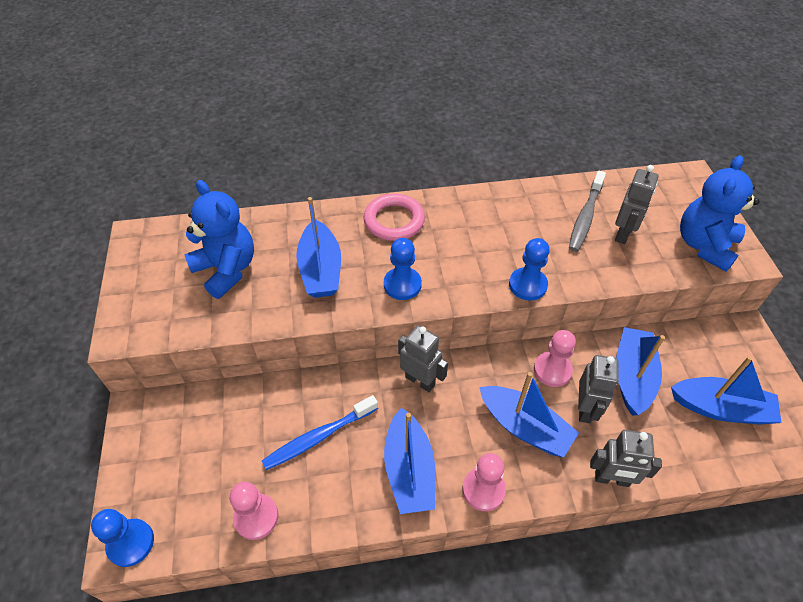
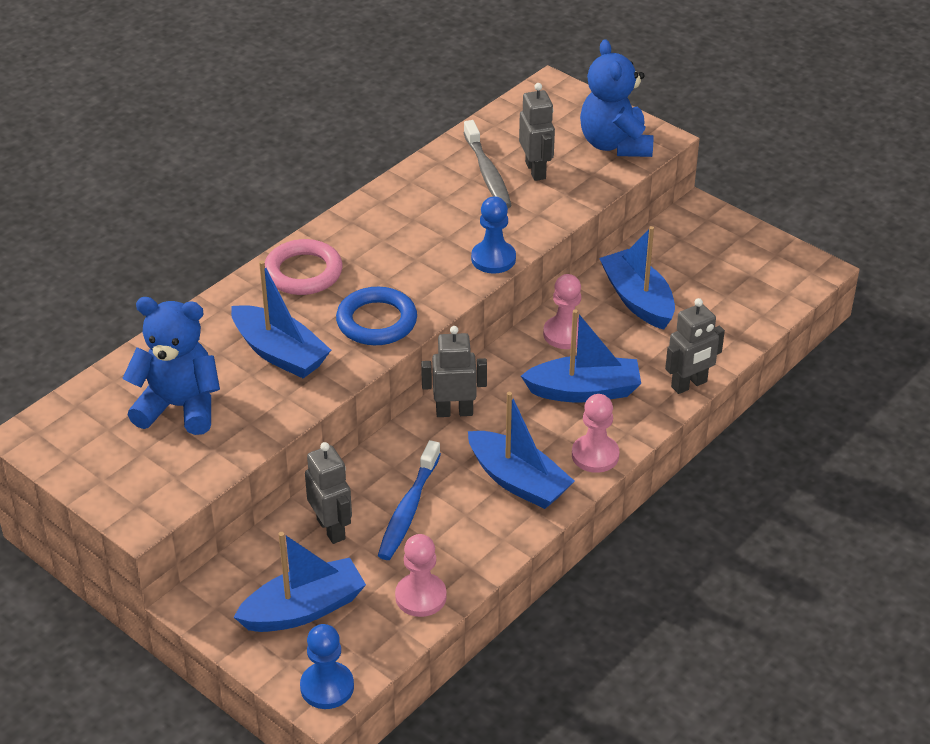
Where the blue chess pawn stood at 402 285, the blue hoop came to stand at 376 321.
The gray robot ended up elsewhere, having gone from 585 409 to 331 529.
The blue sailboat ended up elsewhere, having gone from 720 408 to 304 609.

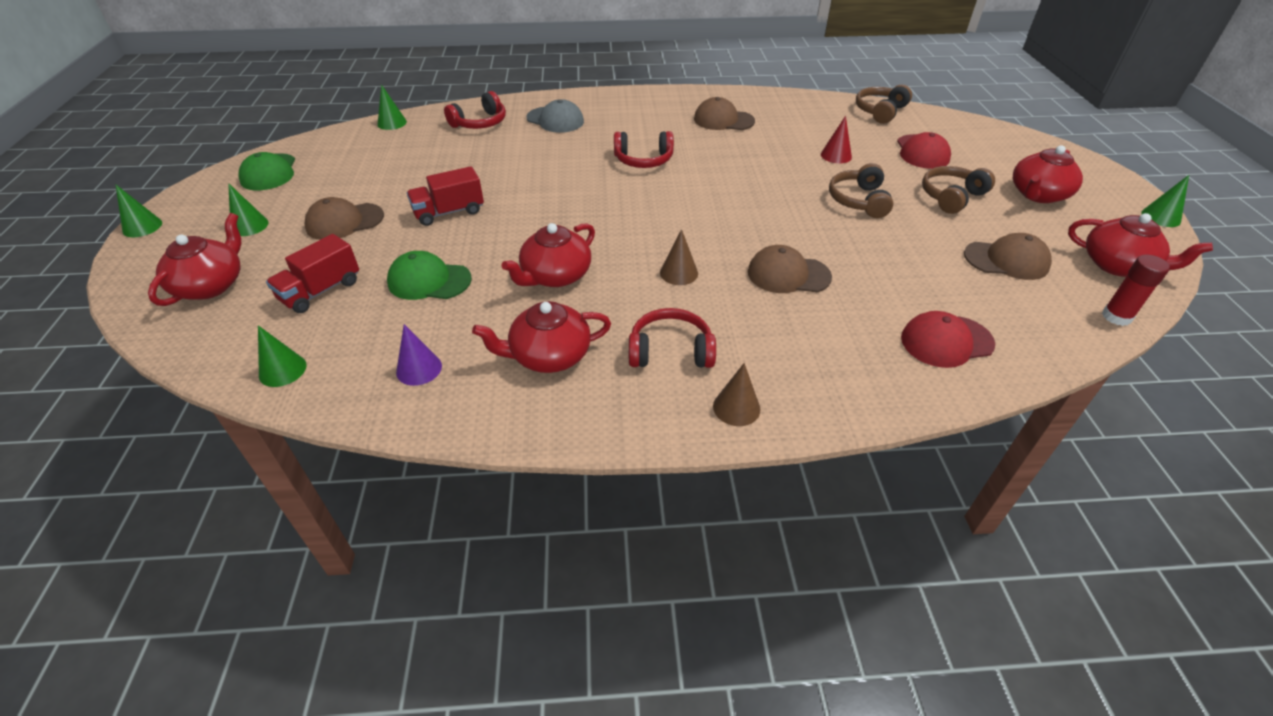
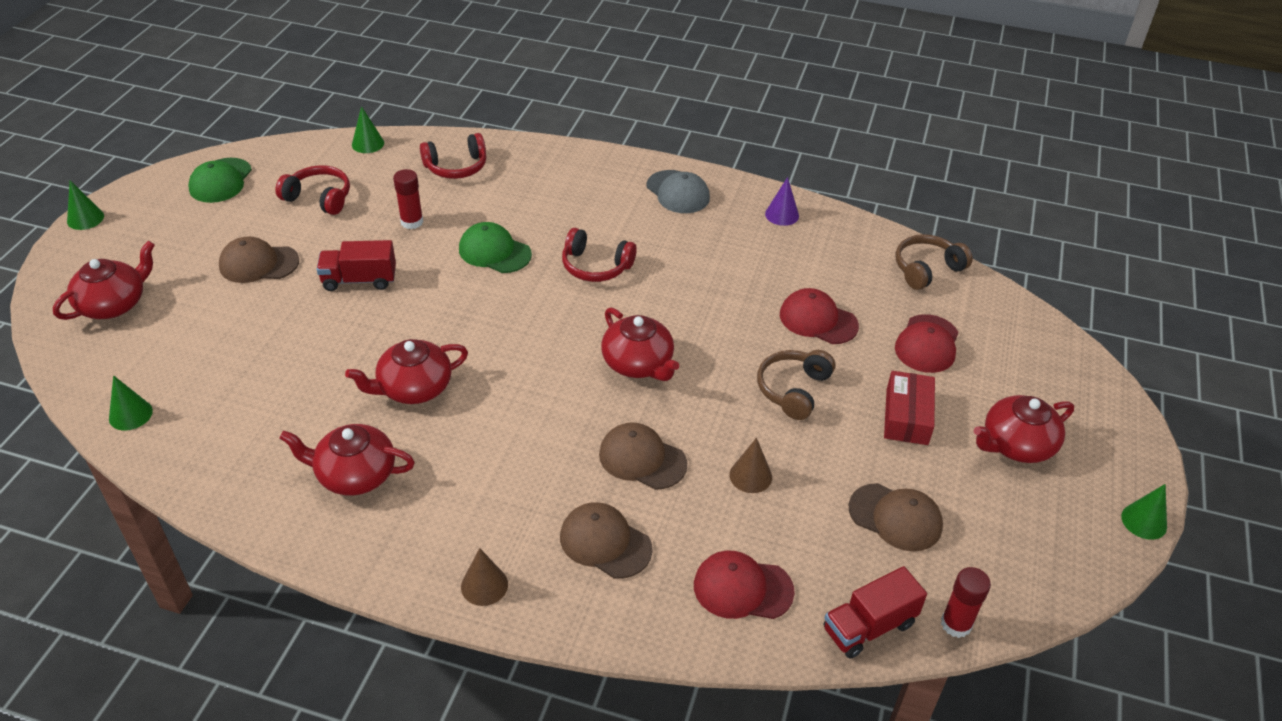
The dark brown peaked cap ended up elsewhere, having gone from 723 120 to 605 542.
The gray peaked cap ended up elsewhere, having gone from 555 120 to 678 192.
Where the scarlet cone shape stood at 836 155, the scarlet peaked cap came to stand at 818 320.
Where the dark brown headphones stood at 951 197, the scarlet parcel came to stand at 907 416.
The second view lost the leaf-green cone shape at 249 226.
The scarlet teapot ended up elsewhere, having gone from 1117 265 to 638 363.
The dark brown cone shape ended up elsewhere, having gone from 679 273 to 750 476.
The scarlet truck ended up elsewhere, having gone from 321 291 to 869 627.
The leaf-green peaked cap ended up elsewhere, having gone from 429 281 to 494 252.
The scarlet headphones ended up elsewhere, having gone from 670 351 to 319 198.
The purple cone shape ended up elsewhere, having gone from 419 369 to 782 215.
The second view gained the scarlet glue at 412 222.

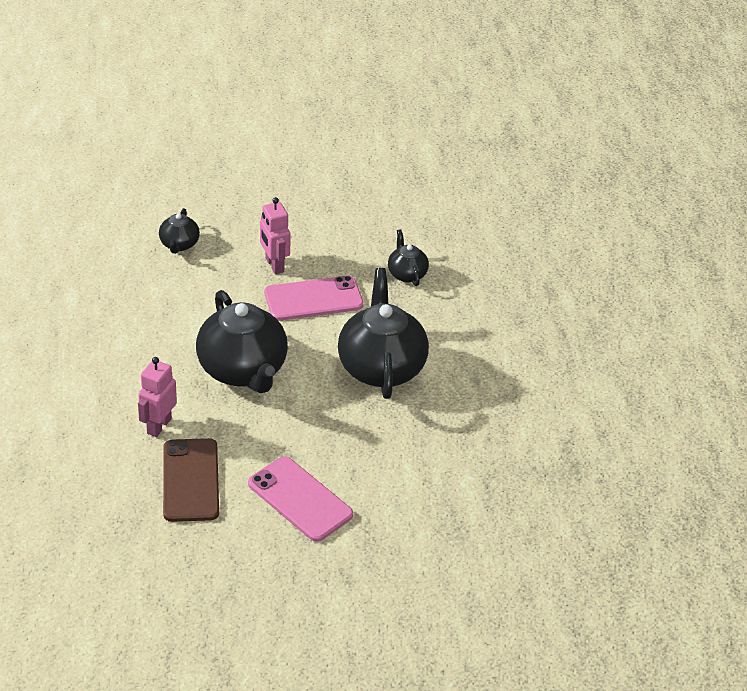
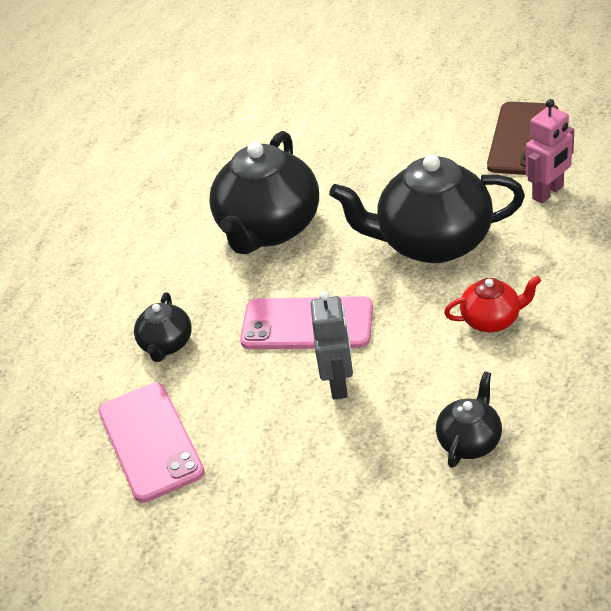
What was the pink robot at 274 265 turned into the gray robot at 339 384.
The jet-black teapot at 243 370 ended up facing another way, 90 degrees counterclockwise from before.
The pink smartphone ended up elsewhere, having gone from 300 499 to 150 441.
The second view gained the scarlet teapot at 492 320.

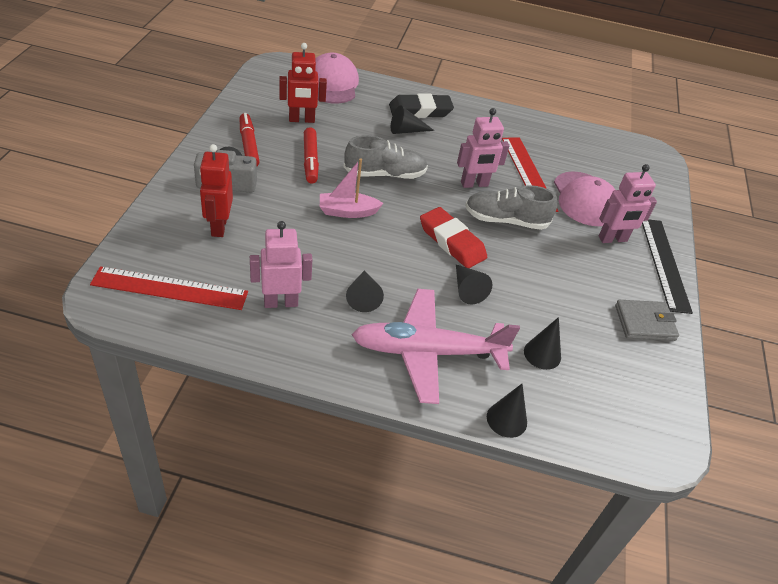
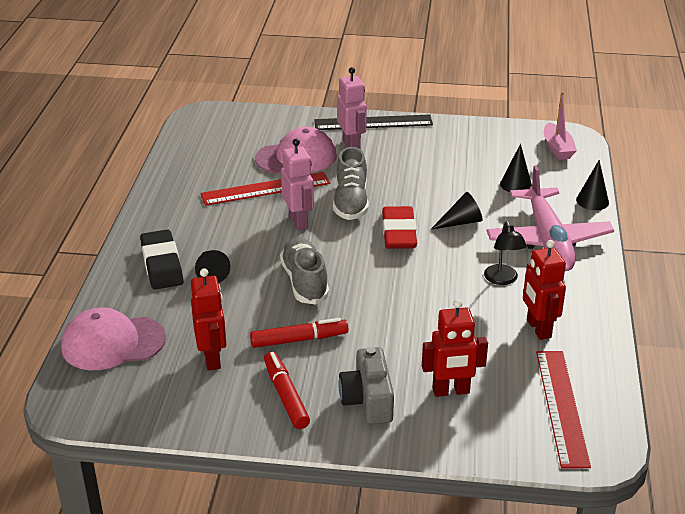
The scarlet marker pen at 248 145 ended up facing another way, 90 degrees clockwise from before.
The pink sailboat ended up elsewhere, having gone from 347 212 to 557 148.
The scarlet gum eraser at 452 242 ended up facing another way, 45 degrees counterclockwise from before.
What was the pink robot at 281 302 turned into the scarlet robot at 538 329.
Where the jet-black cone shape stood at 363 297, the jet-black reading lamp came to stand at 502 280.
The second view lost the gray billfold at 644 323.

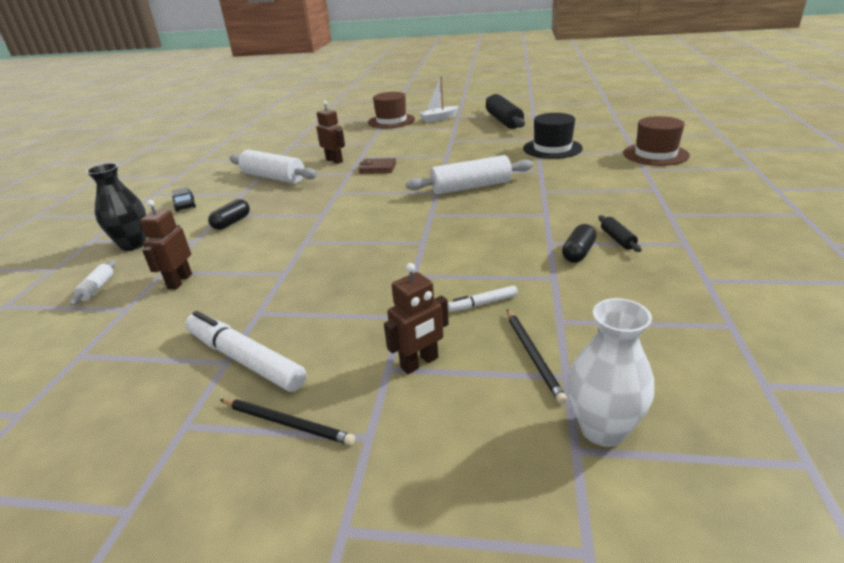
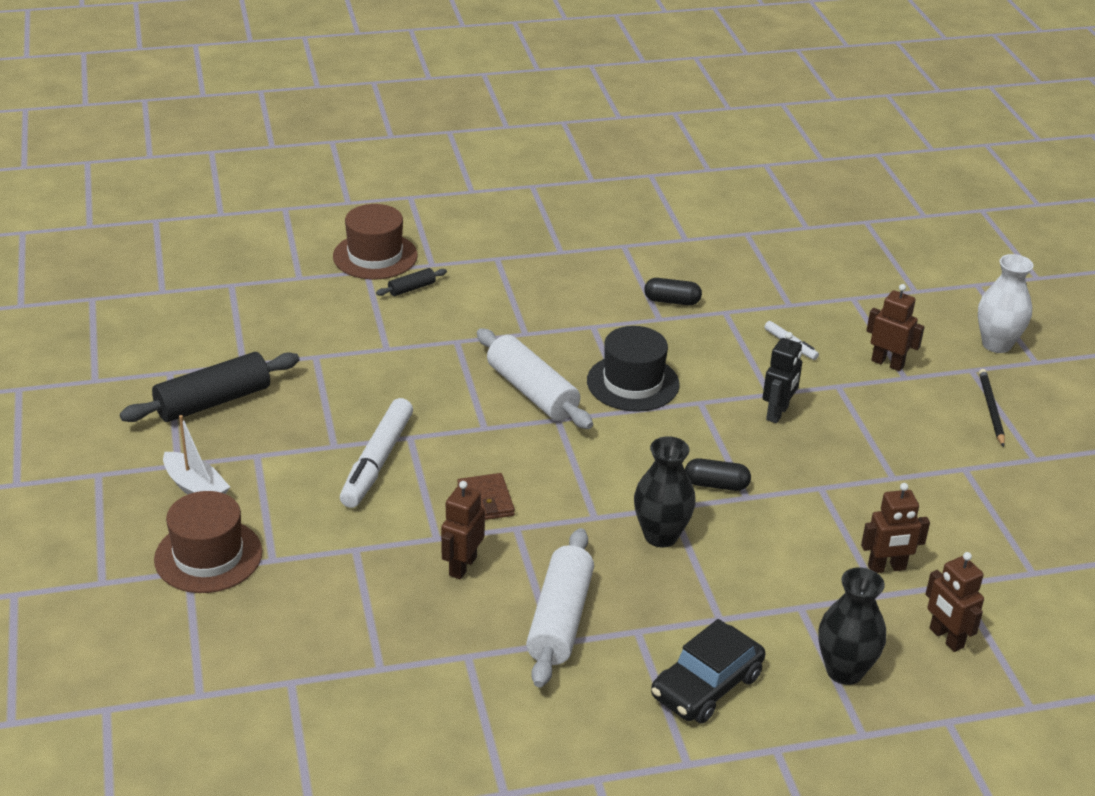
The jet-black hat ended up elsewhere, having gone from 552 148 to 633 383.
The size of the jet-black car at 185 205 changed by a factor of 1.83.
The jet-black pill shape ended up elsewhere, having gone from 232 222 to 716 485.
The jet-black pastry roller ended up elsewhere, having gone from 617 239 to 412 288.
Where the white pastry roller stood at 97 288, the dark brown robot came to stand at 946 638.
The white tall vase ended up elsewhere, having gone from 602 429 to 996 344.
The second view lost the jet-black pencil at 533 356.
The white marker pen ended up elsewhere, having gone from 245 360 to 377 461.
The second view gained the jet-black robot at 778 413.
The second view gained the jet-black tall vase at 661 536.

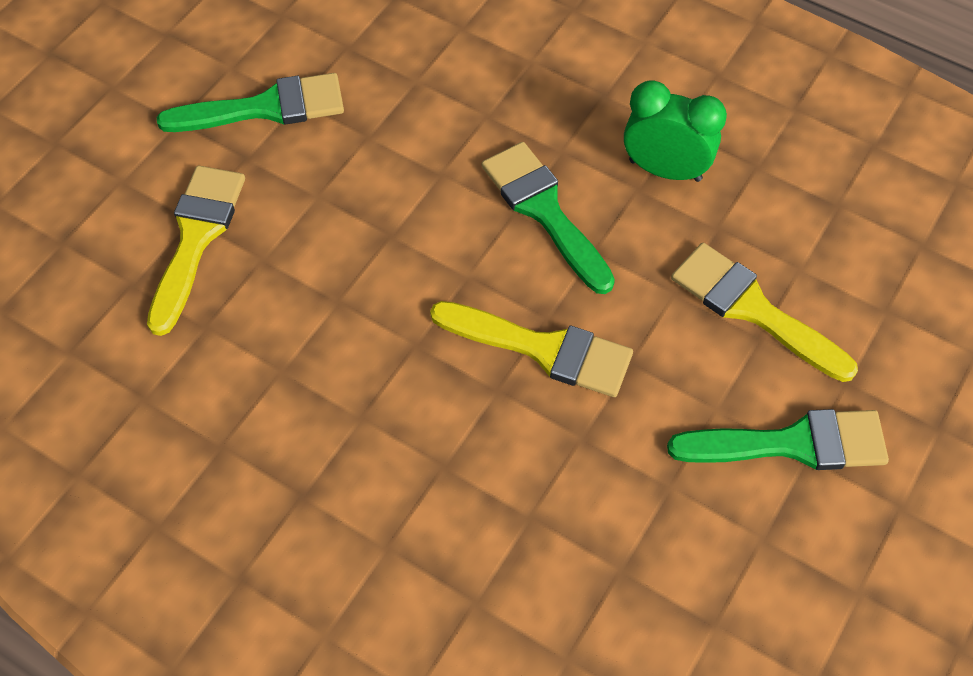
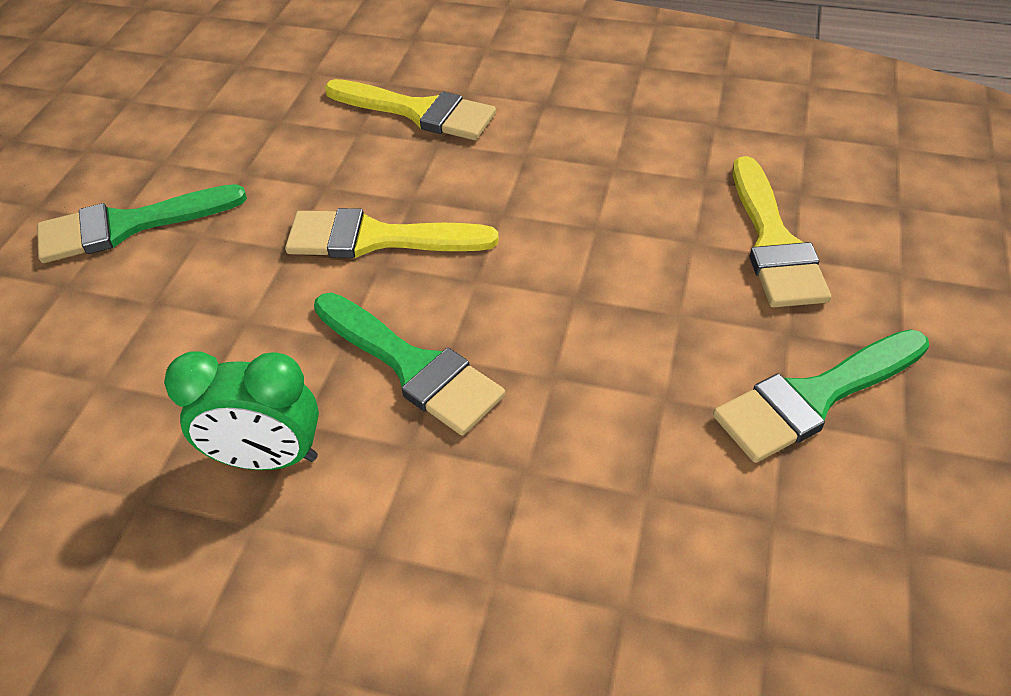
The bright yellow paint brush ended up elsewhere, having gone from 753 309 to 418 112.

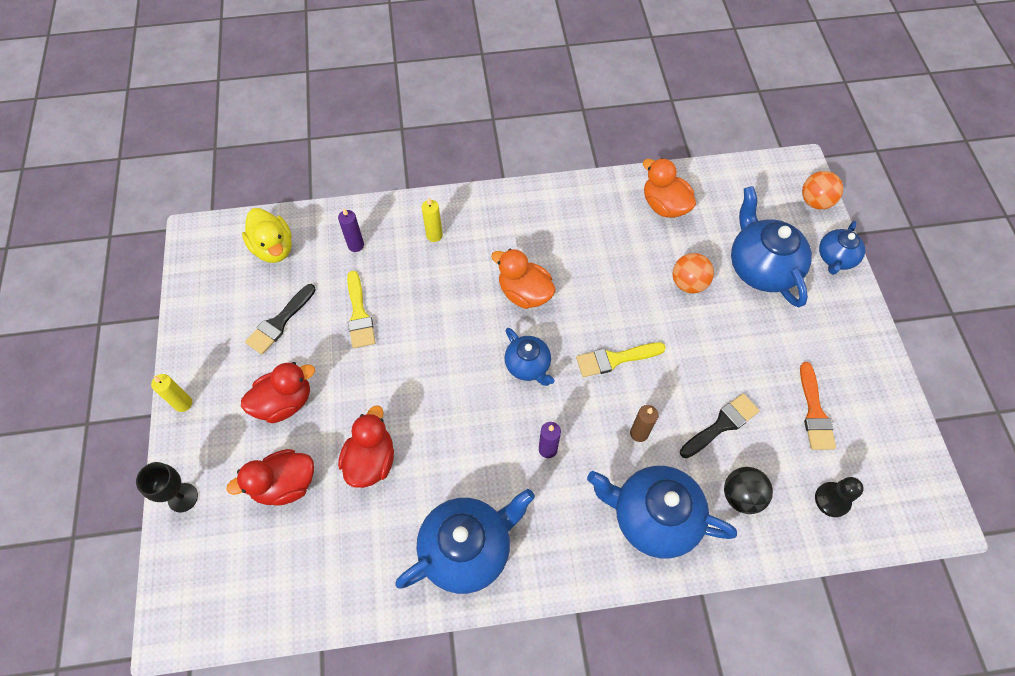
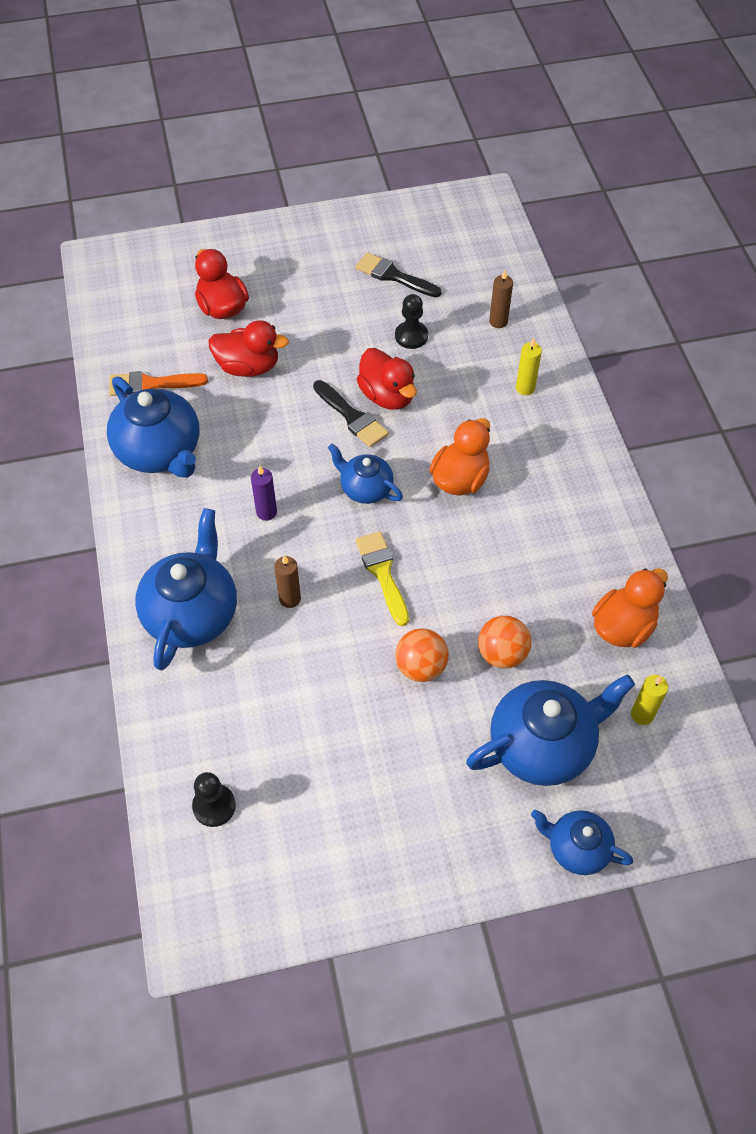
The orange-coloured ball ended up elsewhere, having gone from 815 202 to 421 667.
The second view lost the bright yellow toy duck at 274 248.
What was the purple wax candle at 356 245 turned into the dark brown wax candle at 498 321.
Where the bright yellow paint brush stood at 359 314, the jet-black chess pawn came to stand at 411 336.
The blue teapot at 528 365 ended up facing another way, 75 degrees clockwise from before.
The scarlet toy duck ended up elsewhere, having gone from 284 402 to 387 396.
The orange-coloured paint brush ended up elsewhere, having gone from 814 412 to 151 384.
The bright yellow wax candle ended up elsewhere, having gone from 183 403 to 642 714.
The jet-black paint brush ended up elsewhere, having gone from 721 425 to 352 417.
The second view lost the jet-black wine glass at 183 497.
The second view lost the jet-black ball at 741 496.

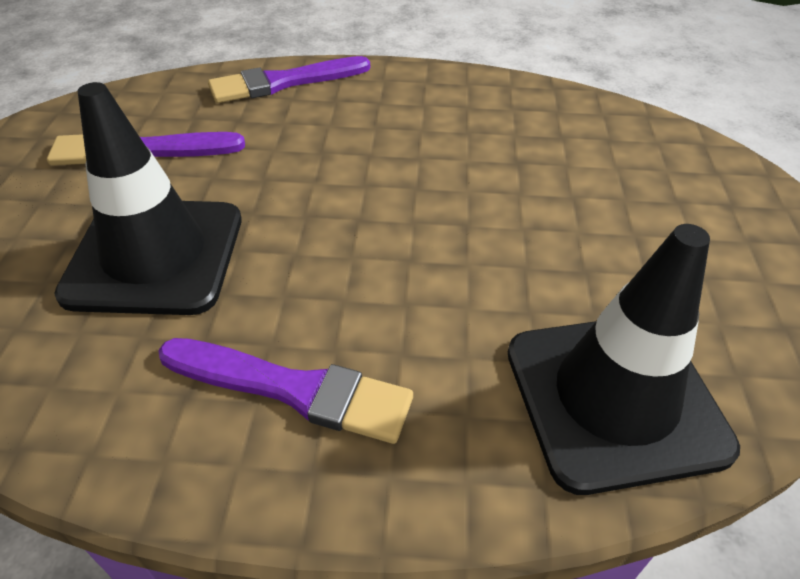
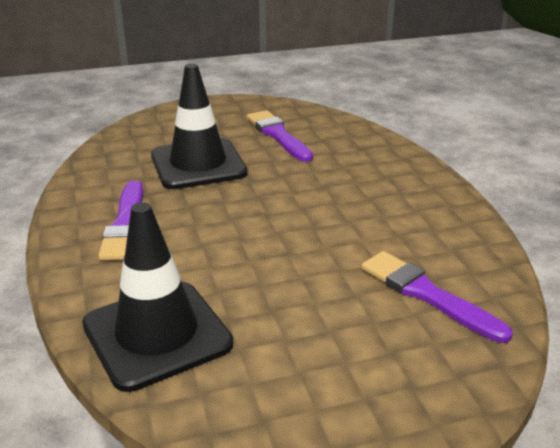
The purple paint brush ended up elsewhere, having gone from 284 82 to 427 294.

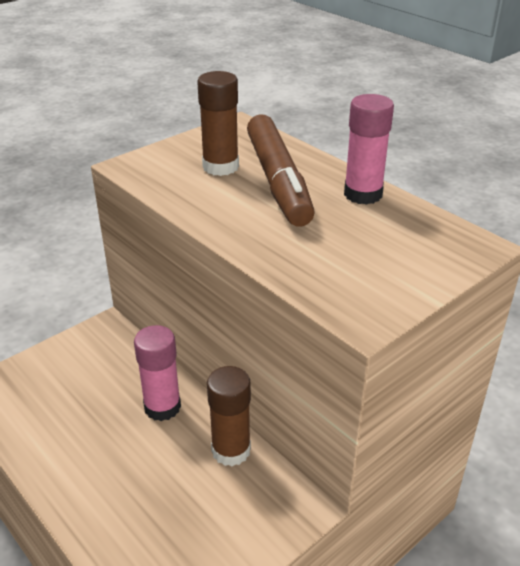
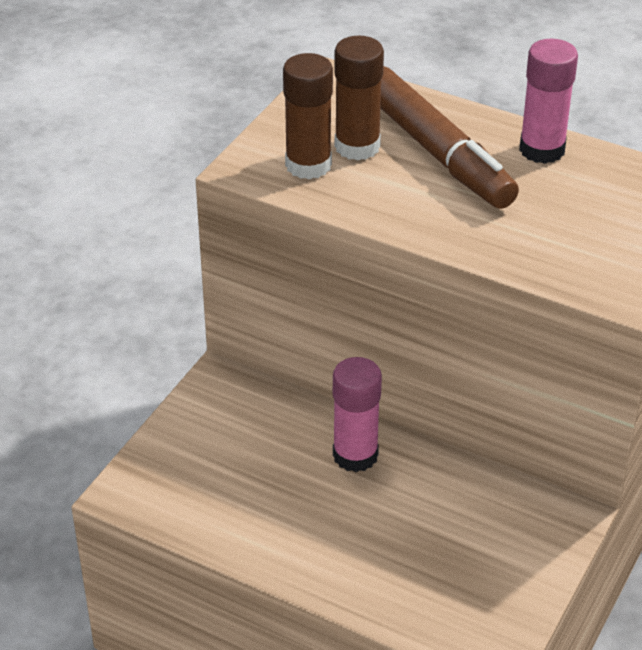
The dark brown glue ended up elsewhere, having gone from 231 450 to 308 165.

